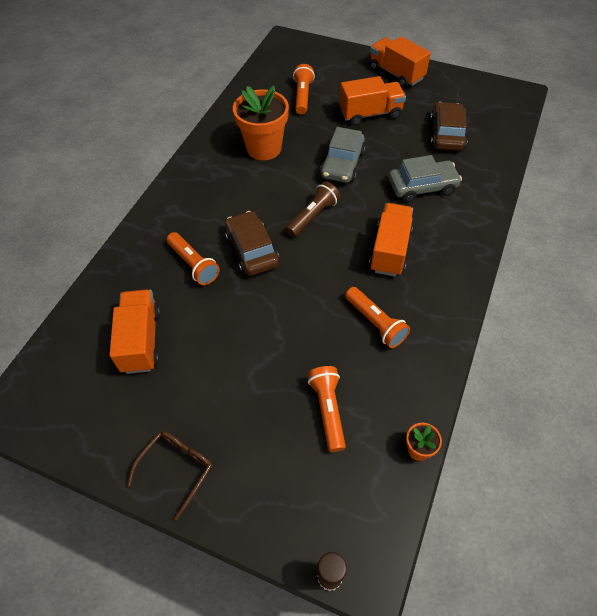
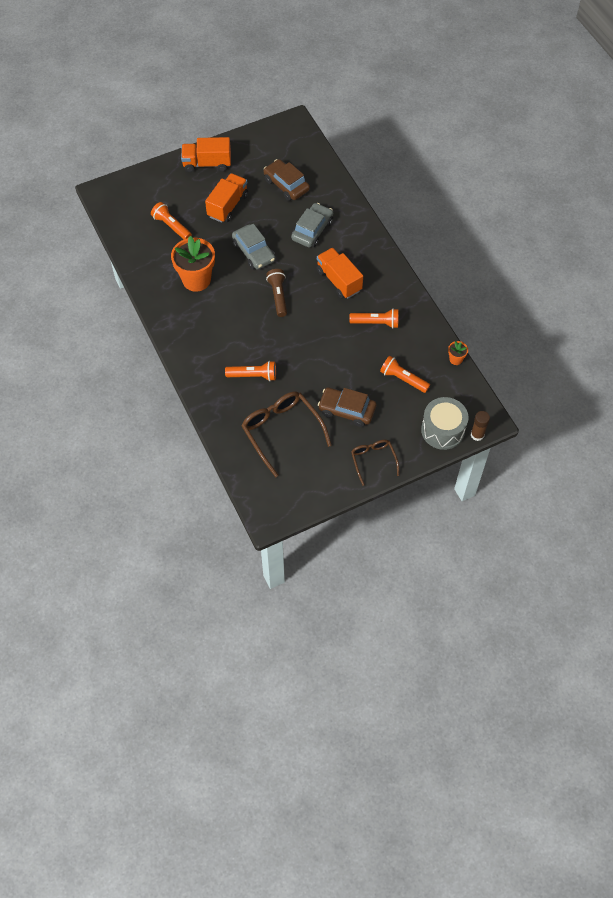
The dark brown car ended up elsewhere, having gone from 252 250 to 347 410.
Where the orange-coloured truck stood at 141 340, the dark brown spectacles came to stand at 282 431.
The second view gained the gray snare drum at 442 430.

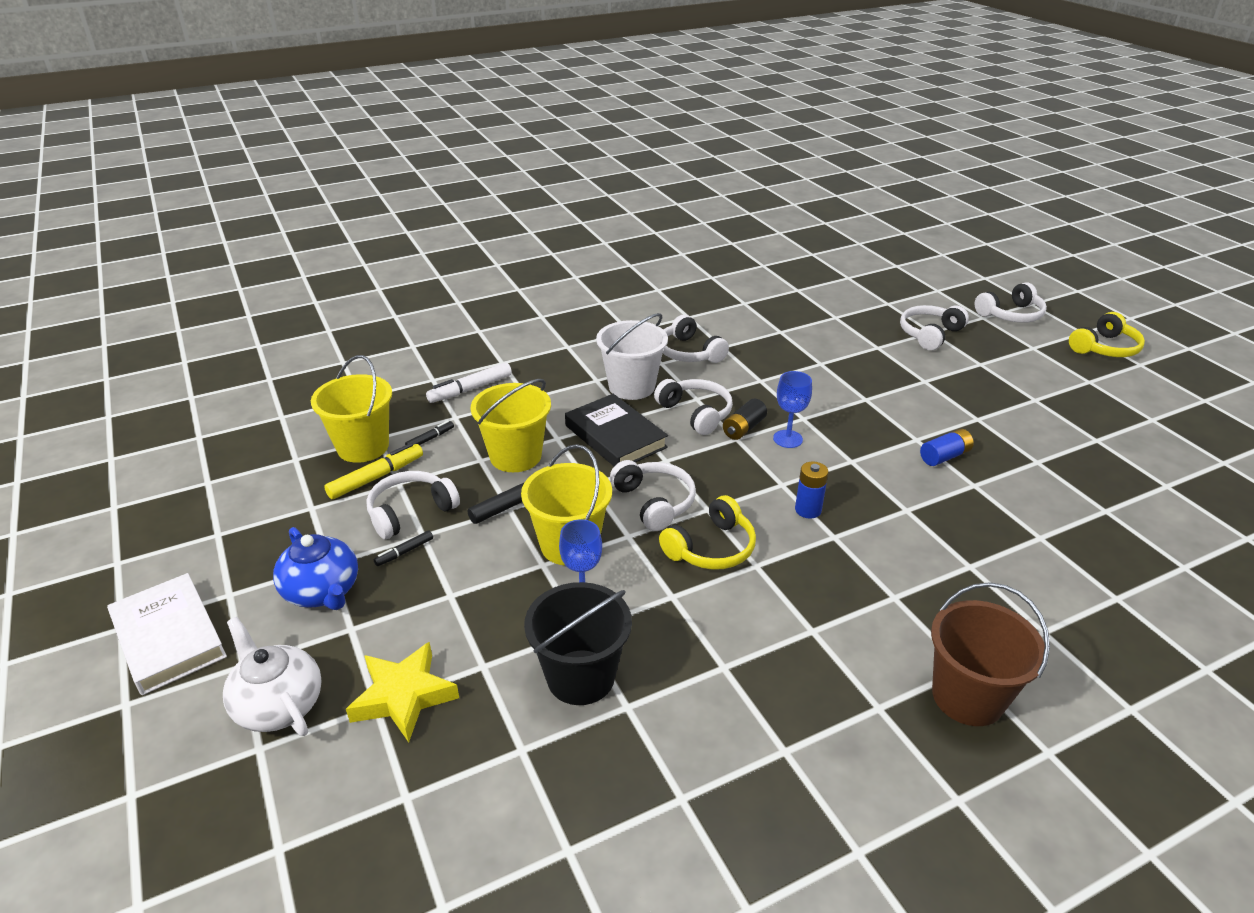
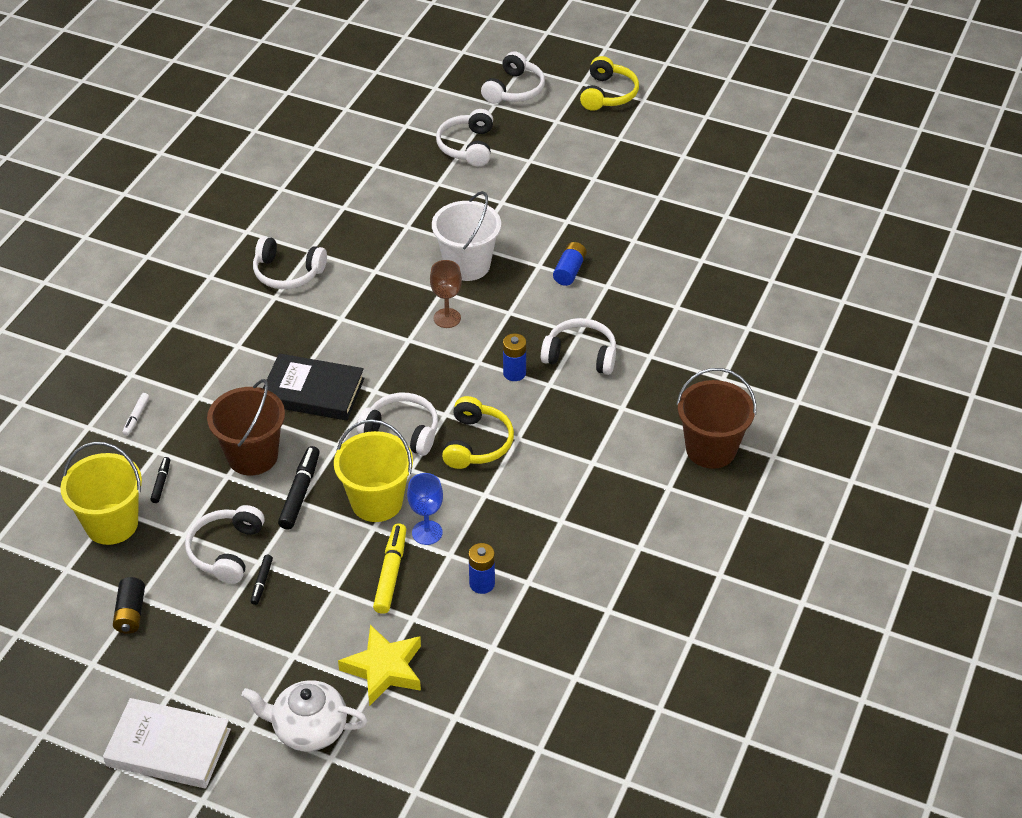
The white pail ended up elsewhere, having gone from 631 387 to 467 265.
The size of the white marker pen at 470 389 changed by a factor of 0.55.
What was the blue wine glass at 787 439 turned into the dark brown wine glass at 447 318.
What was the bright yellow pail at 515 456 turned into the dark brown pail at 252 456.
The white headphones ended up elsewhere, having gone from 696 413 to 580 355.
The jet-black power cell ended up elsewhere, having gone from 743 428 to 131 613.
The bright yellow marker pen ended up elsewhere, having gone from 376 477 to 391 573.
The second view lost the blue teapot at 322 591.
Where the jet-black pail stood at 580 677, the blue power cell came to stand at 482 583.

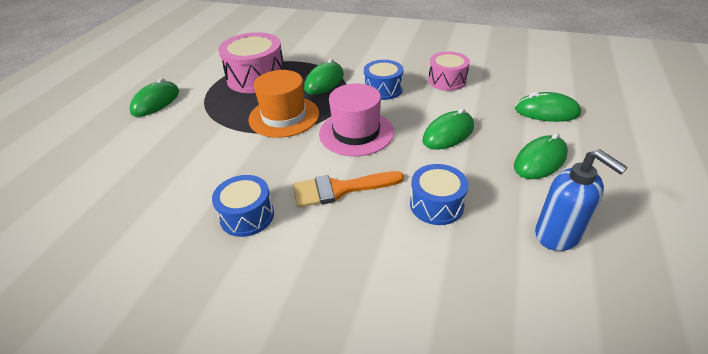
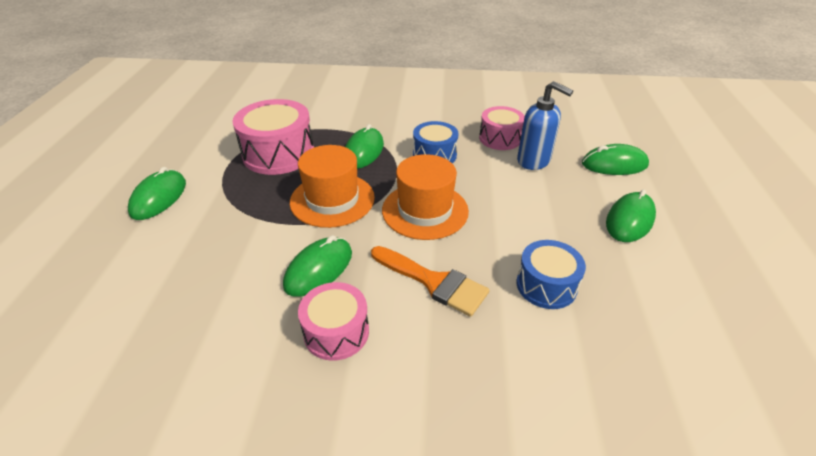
What was the pink hat at 356 133 turned into the orange-coloured hat at 425 210.
The leaf-green PC mouse ended up elsewhere, having gone from 448 134 to 318 269.
The blue pump bottle ended up elsewhere, having gone from 558 235 to 534 161.
The orange-coloured paint brush at 340 189 ended up facing another way, 120 degrees counterclockwise from before.
What was the blue snare drum at 247 216 turned into the pink snare drum at 336 332.

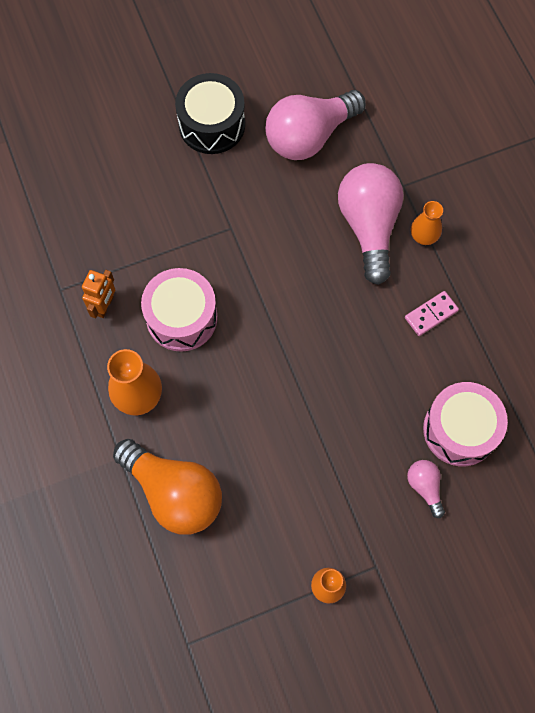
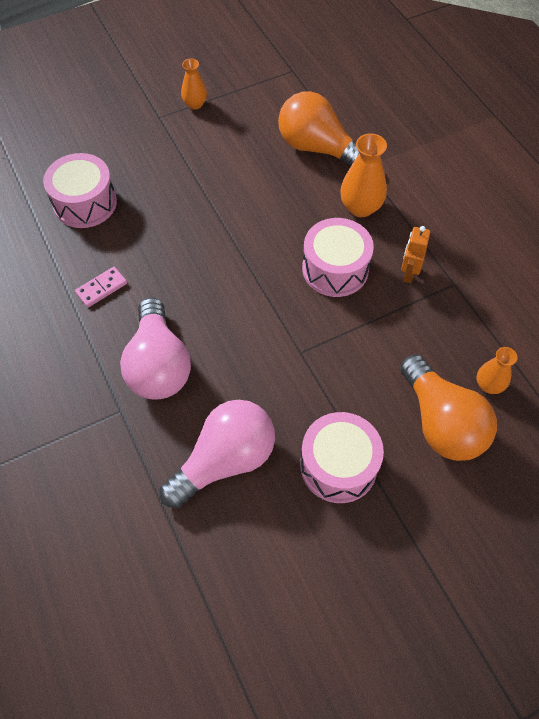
What was the jet-black snare drum at 212 124 turned into the pink snare drum at 338 465.
The orange-coloured tall vase ended up elsewhere, having gone from 423 236 to 488 385.
The second view lost the pink lightbulb at 425 487.
The second view gained the orange-coloured lightbulb at 441 422.

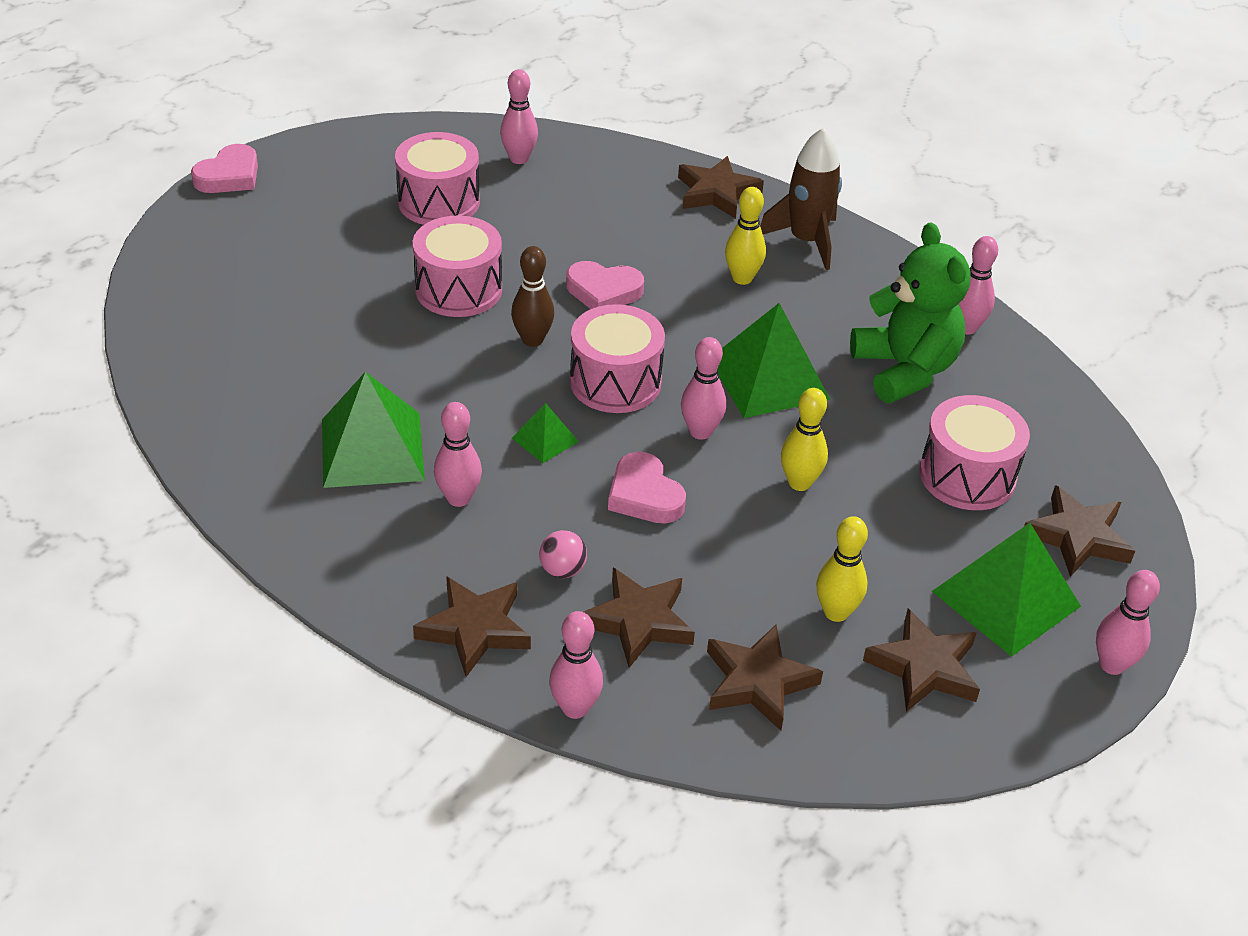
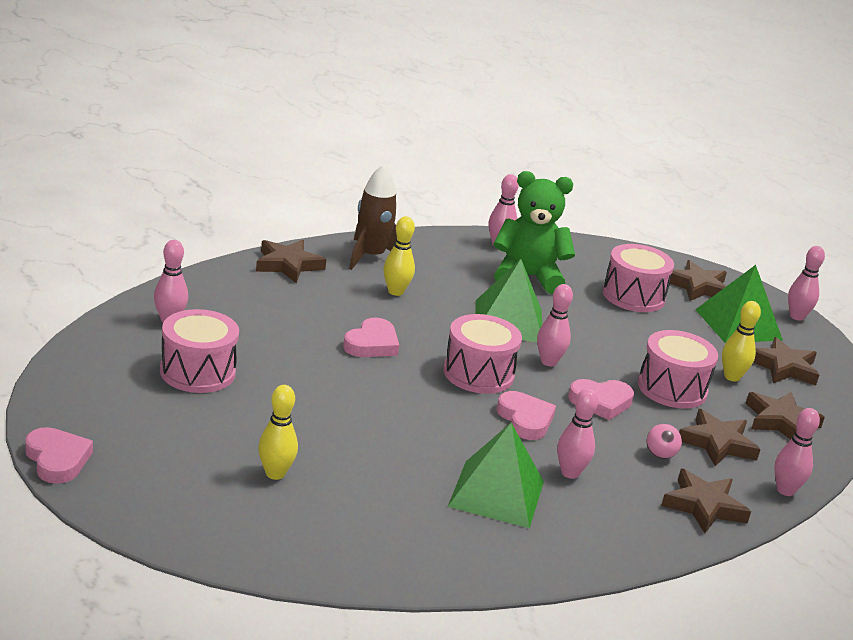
The pink snare drum ended up elsewhere, having gone from 458 289 to 672 388.
The second view lost the dark brown bowling pin at 532 340.
The bright yellow bowling pin ended up elsewhere, having gone from 799 483 to 275 474.
Where the leaf-green pyramid stood at 545 439, the pink love heart came to stand at 525 420.

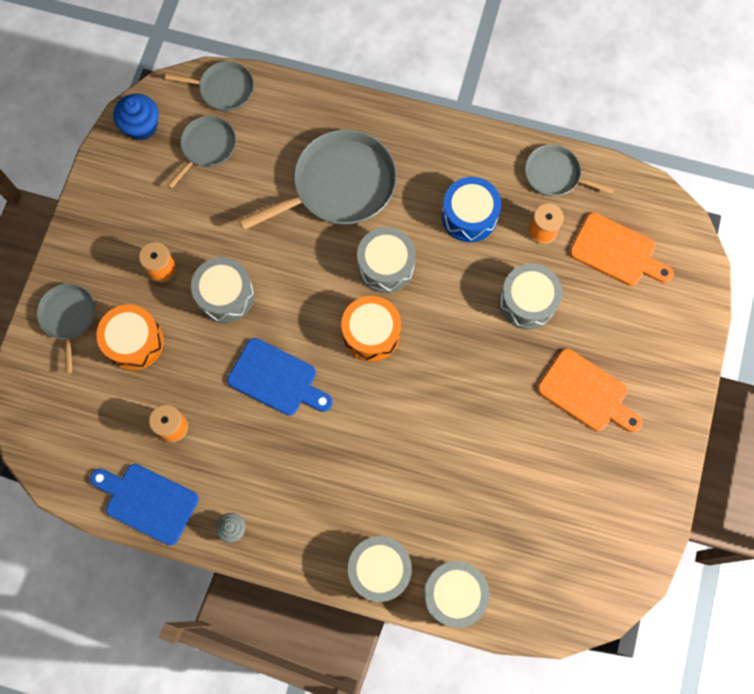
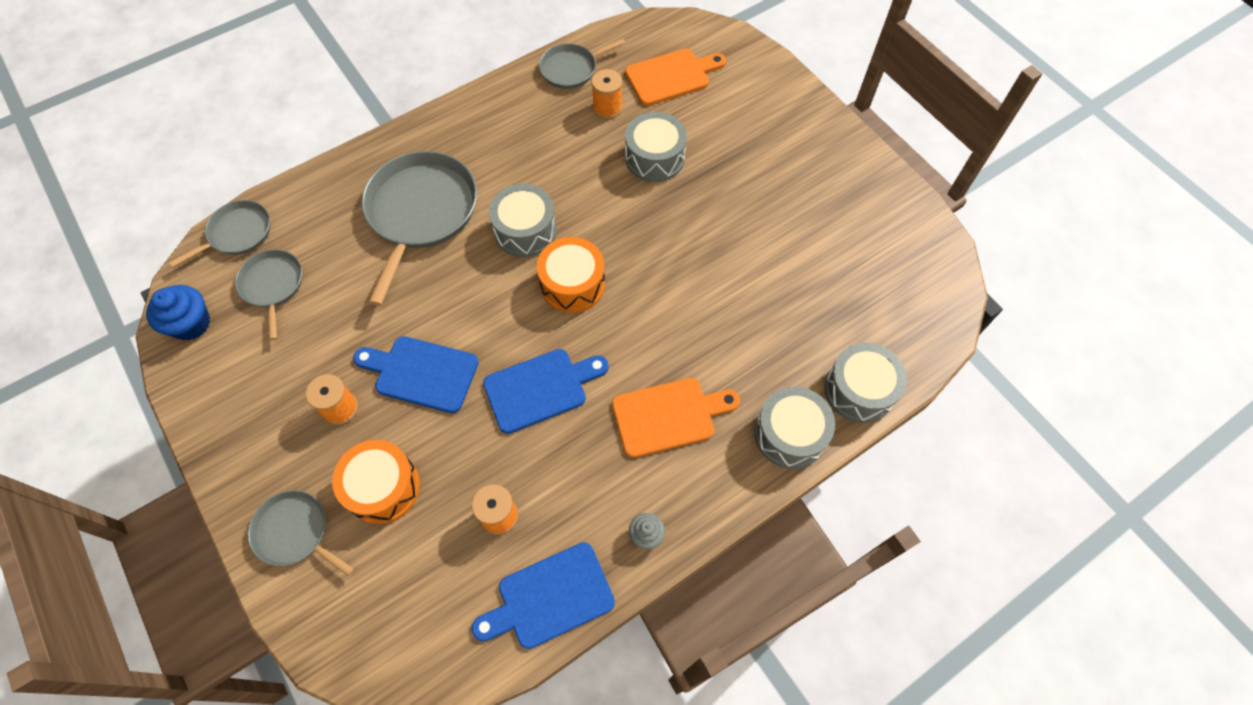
The second view lost the blue snare drum at 469 216.
Where the gray snare drum stood at 225 295, the blue bread board came to stand at 421 373.
The orange-coloured bread board ended up elsewhere, having gone from 586 393 to 668 416.

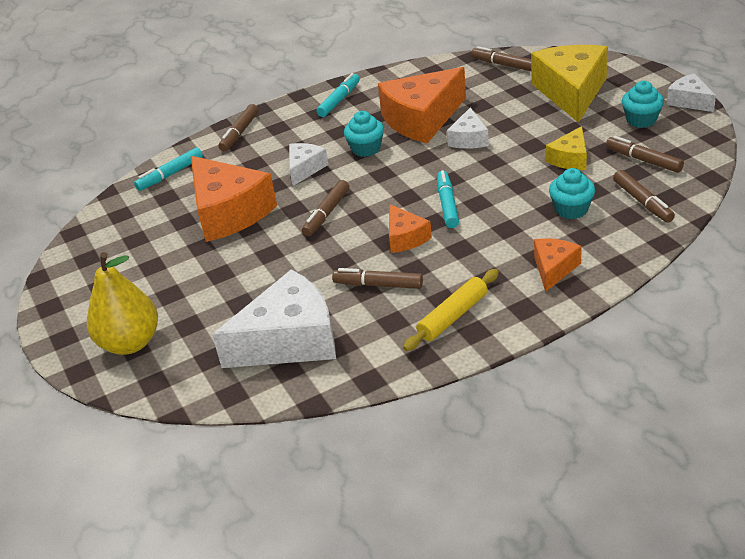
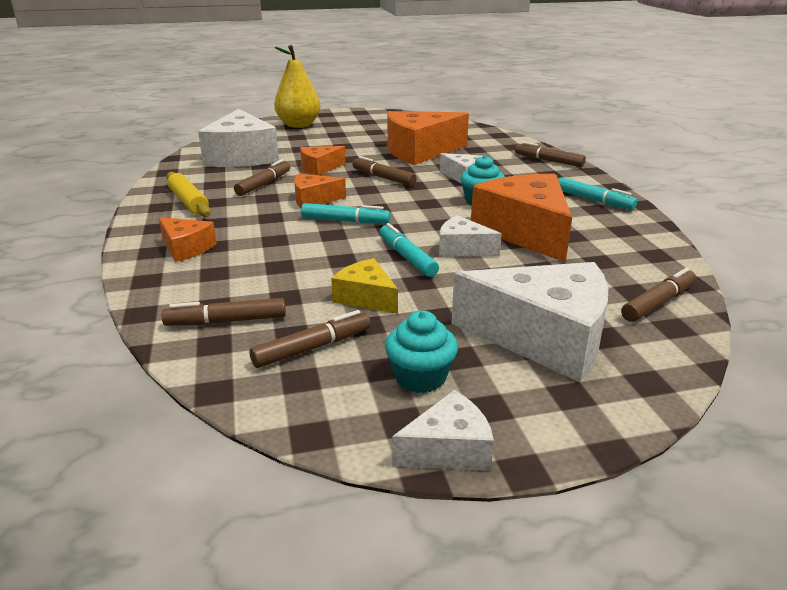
What was the bright yellow cheese at 571 92 turned into the white cheese at 544 338.
The turquoise marker pen ended up elsewhere, having gone from 170 174 to 407 257.
The second view lost the turquoise muffin at 571 209.
The second view gained the orange-coloured cheese at 320 168.

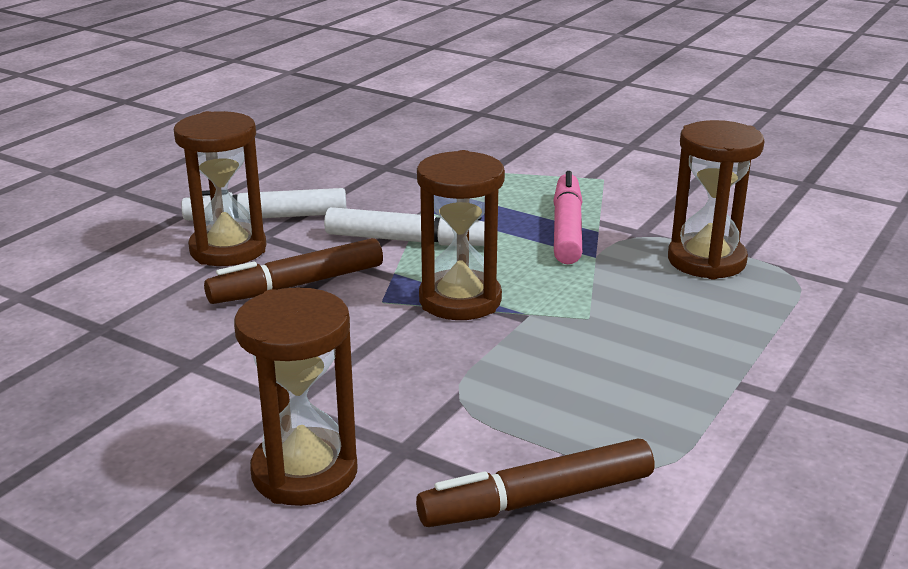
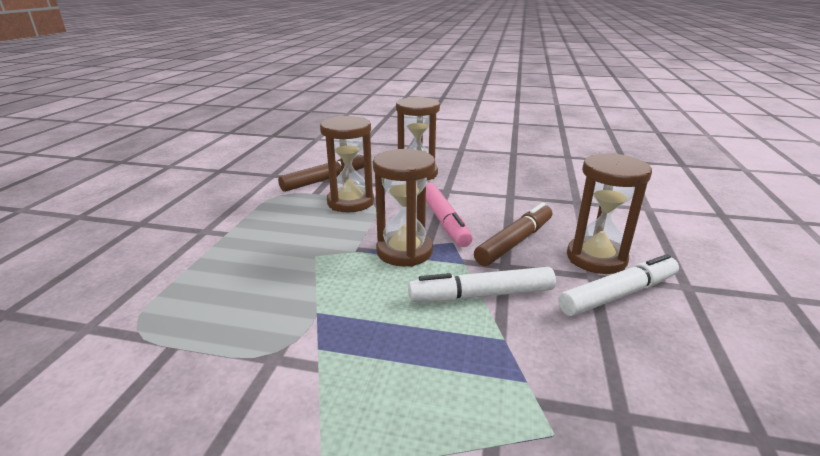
The dark brown hourglass ended up elsewhere, having gone from 706 261 to 350 202.
The pink marker pen ended up elsewhere, having gone from 567 229 to 444 221.

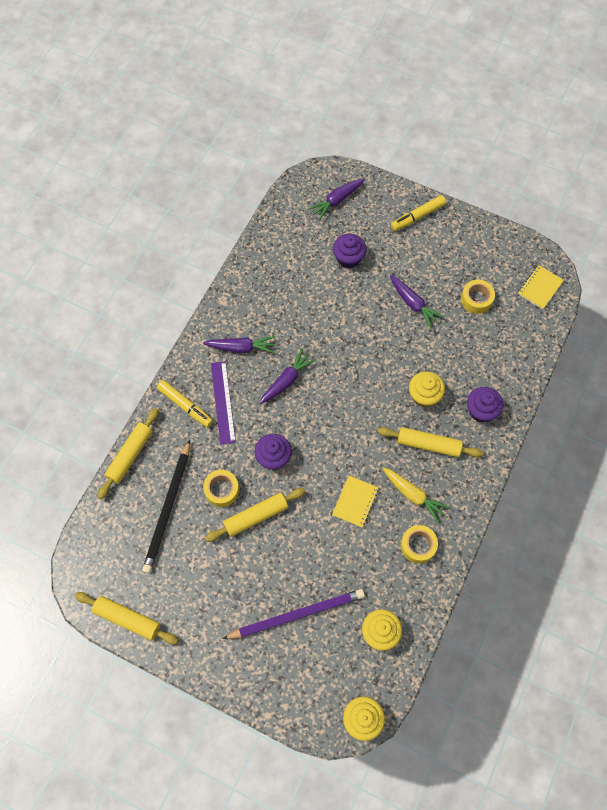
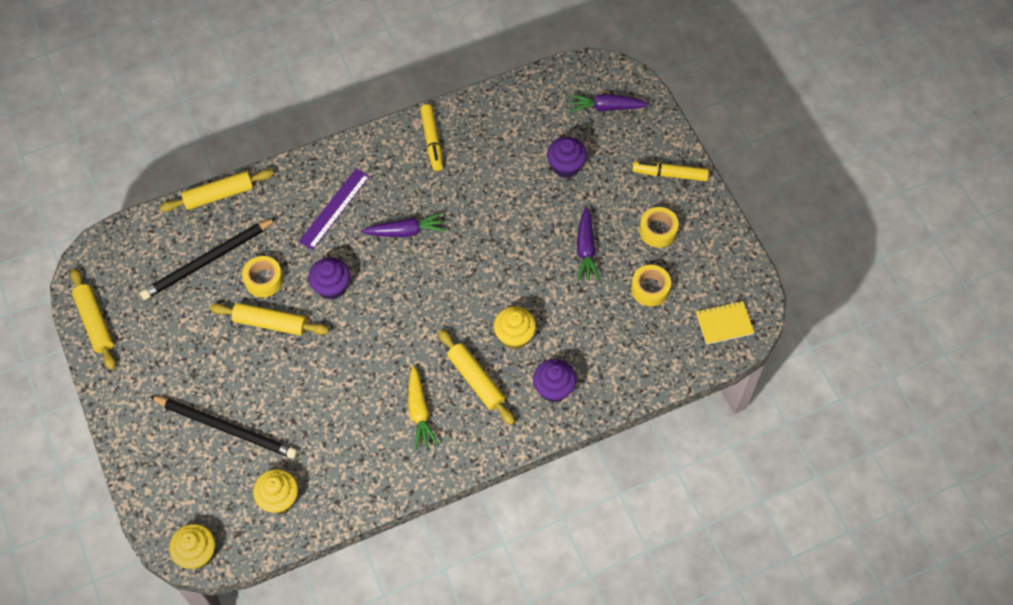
The second view lost the purple carrot at 241 348.
The bright yellow marker pen ended up elsewhere, having gone from 185 406 to 432 141.
The second view lost the bright yellow notepad at 355 502.
The bright yellow tape ended up elsewhere, having gone from 418 545 to 658 231.
What was the purple pencil at 297 614 turned into the jet-black pencil at 226 428.

